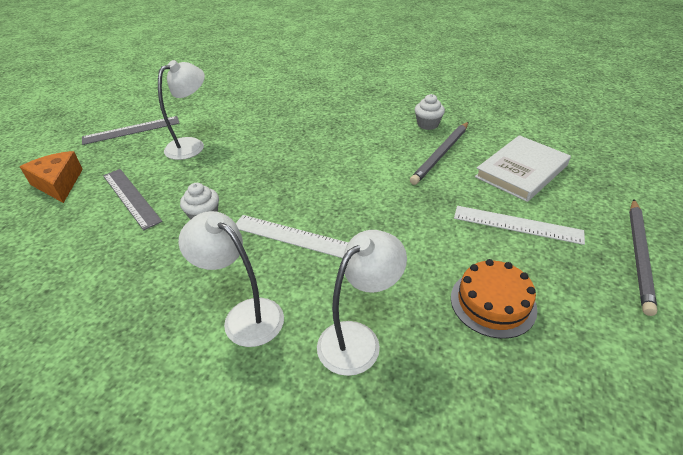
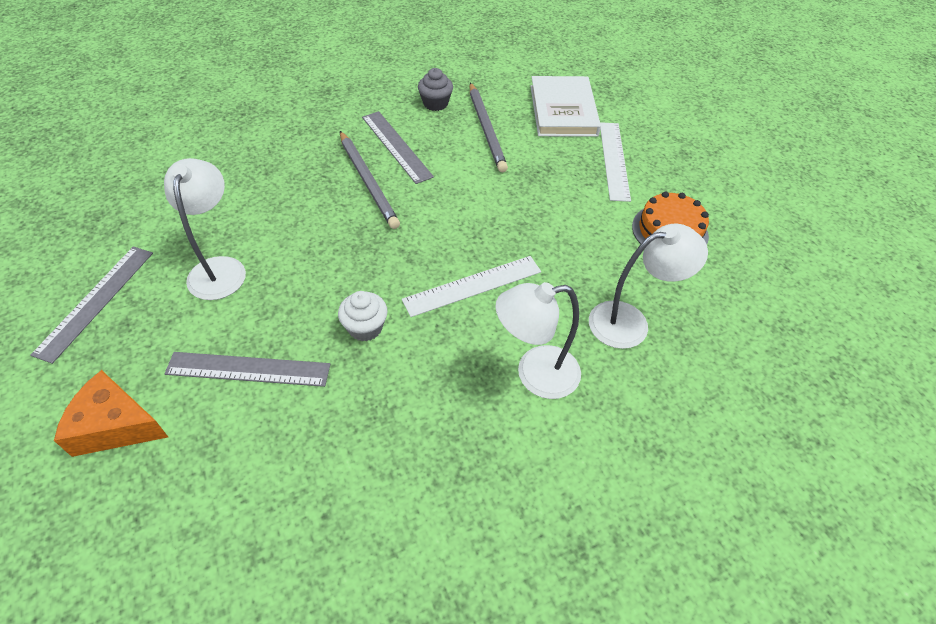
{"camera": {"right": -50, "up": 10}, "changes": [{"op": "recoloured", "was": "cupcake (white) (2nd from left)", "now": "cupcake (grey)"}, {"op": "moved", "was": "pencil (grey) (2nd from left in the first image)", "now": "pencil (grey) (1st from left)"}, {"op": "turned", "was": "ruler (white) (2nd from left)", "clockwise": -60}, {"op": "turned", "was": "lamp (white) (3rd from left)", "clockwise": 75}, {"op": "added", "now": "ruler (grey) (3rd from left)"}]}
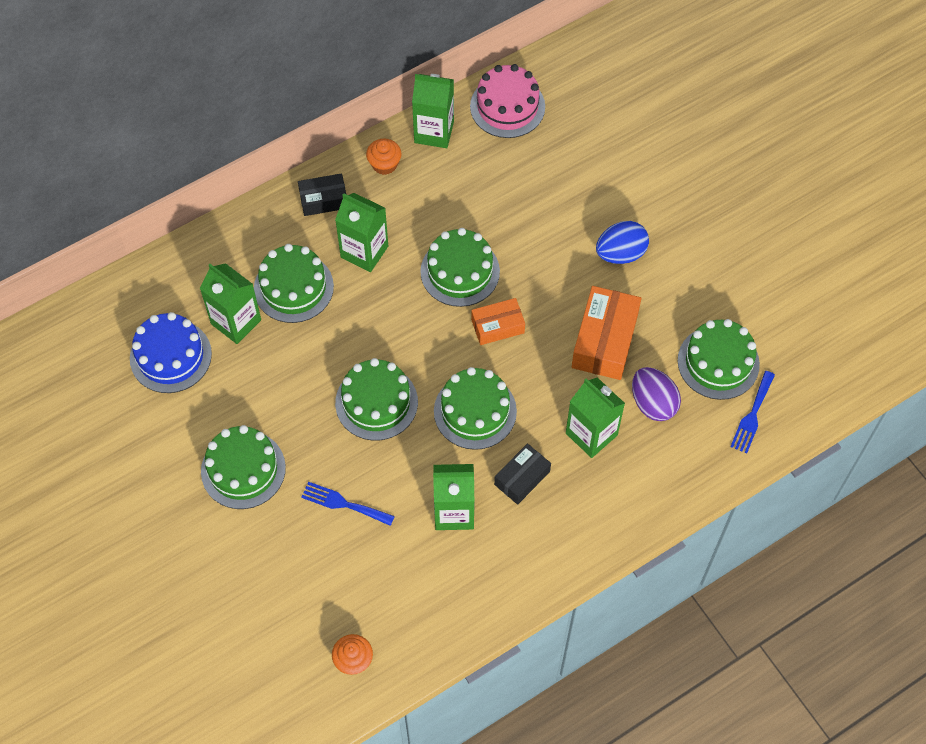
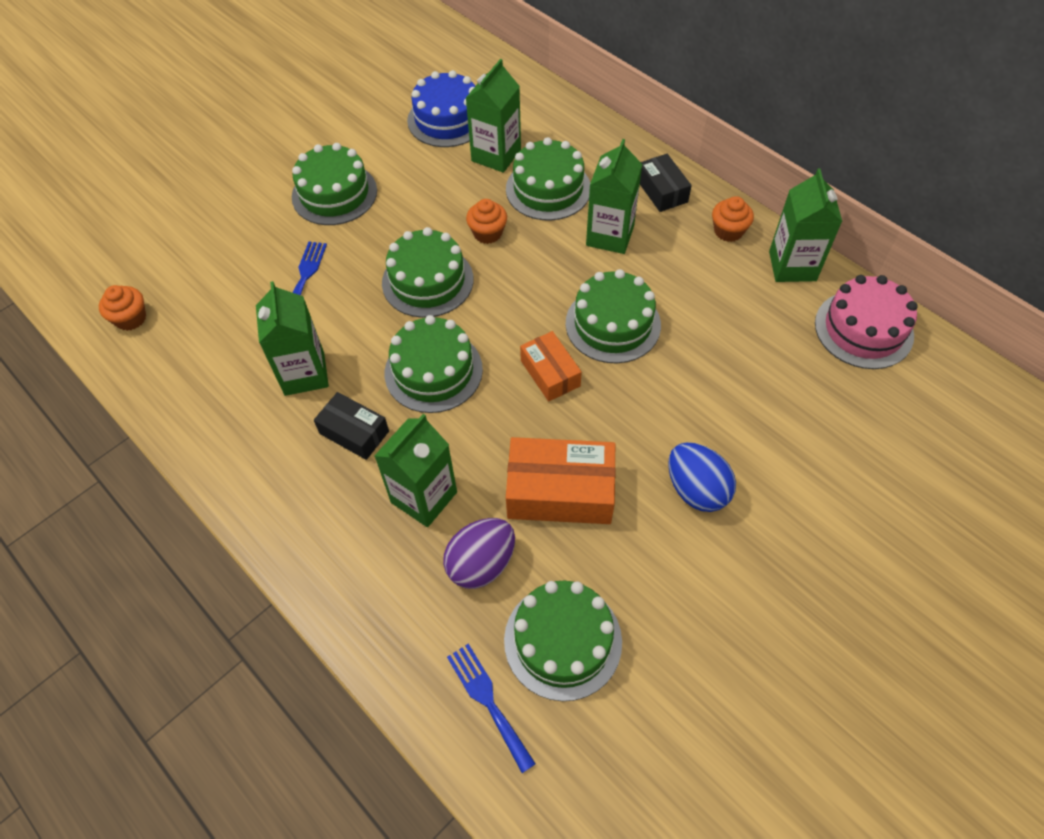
{"camera": {"right": 80, "up": -5}, "changes": [{"op": "turned", "was": "fork (blue) (2nd from left)", "clockwise": 45}, {"op": "added", "now": "cupcake (orange) (2nd from left)"}]}
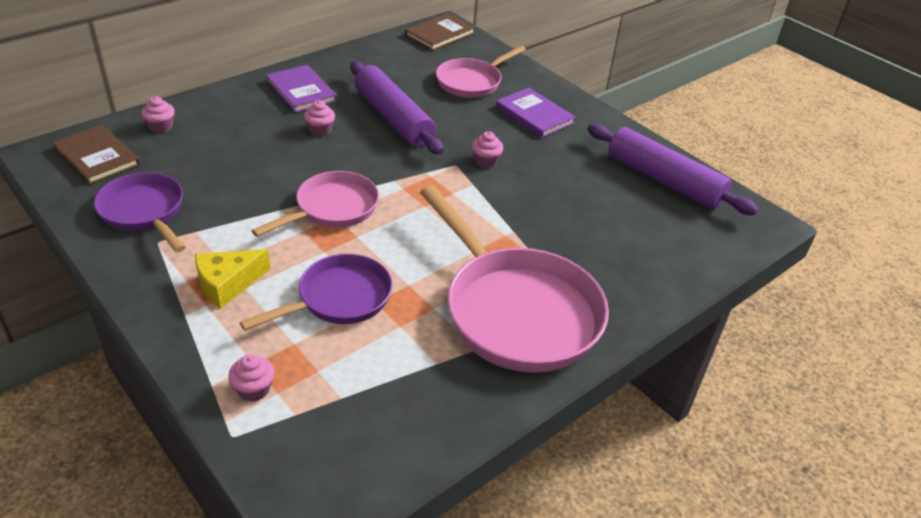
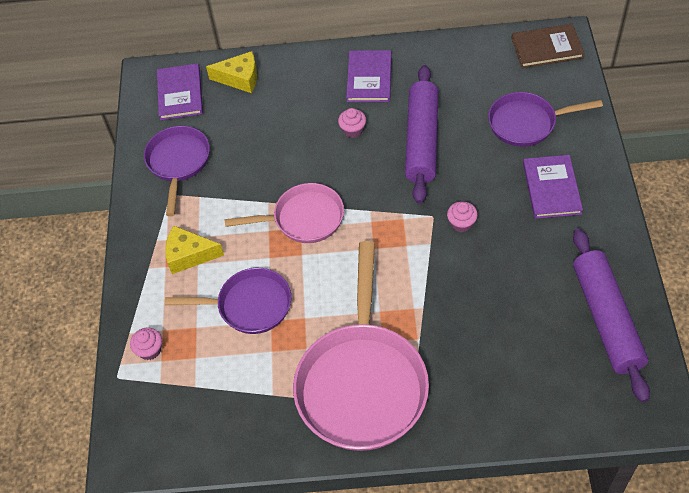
{"camera": {"right": 45, "up": 15}, "changes": [{"op": "recoloured", "was": "pan (pink) (2nd from left)", "now": "pan (purple) (3rd from left)"}, {"op": "replaced", "was": "cupcake (pink) (1st from left)", "now": "cheese (yellow) (2nd from left)"}, {"op": "recoloured", "was": "book (brown) (1st from left)", "now": "book (purple) (1st from left)"}]}
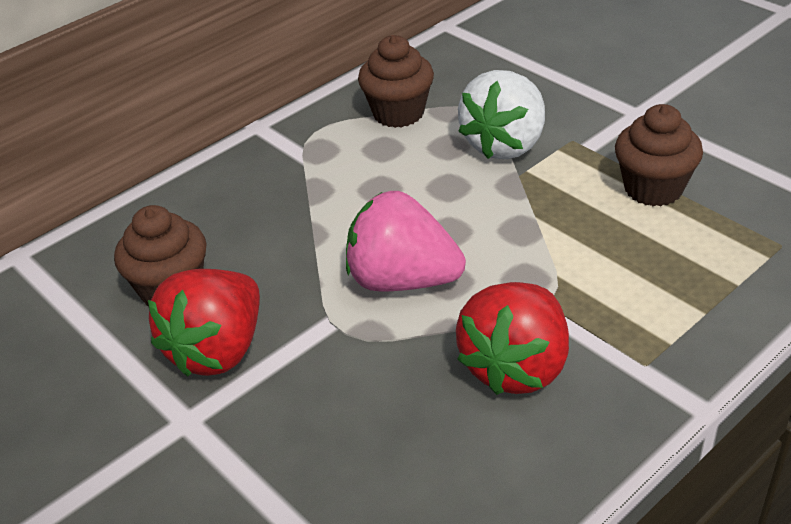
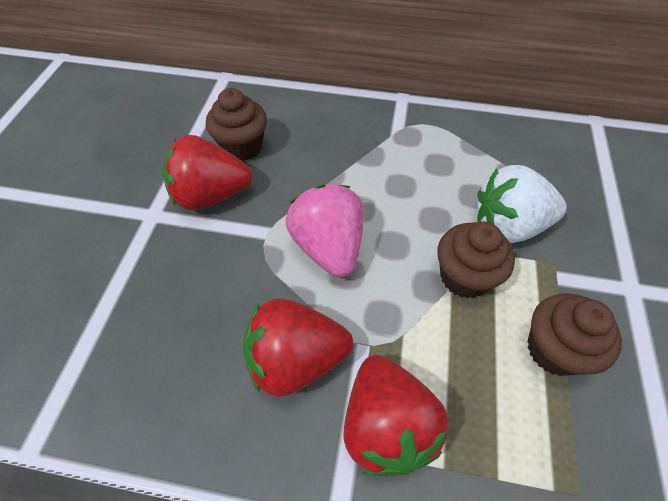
{"camera": {"right": 50, "up": 15}, "changes": [{"op": "moved", "was": "cupcake (brown) (2nd from left)"}, {"op": "added", "now": "strawberry (red) (3rd from left)"}]}
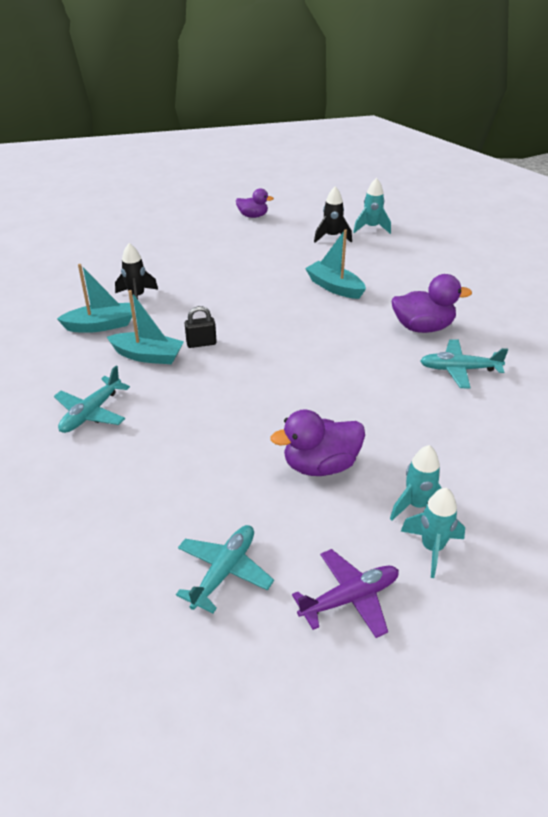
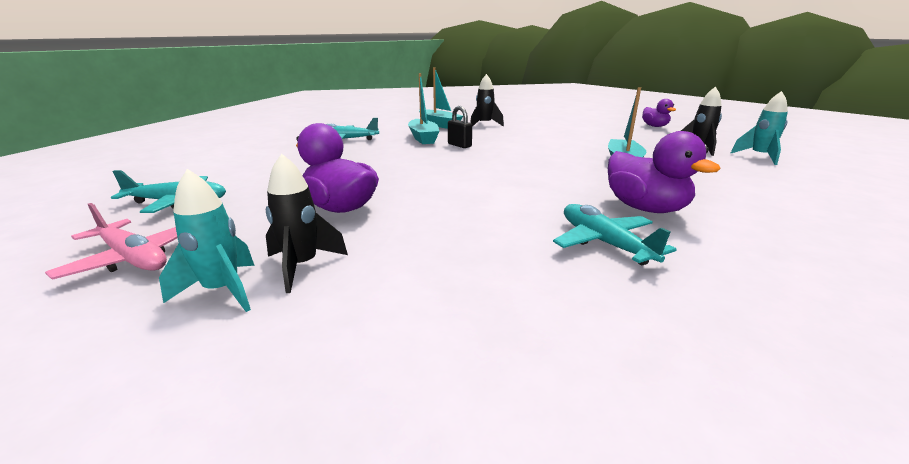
{"camera": {"right": 60, "up": -15}, "changes": [{"op": "recoloured", "was": "rocket (turquoise) (2nd from left)", "now": "rocket (black) (1st from left)"}, {"op": "recoloured", "was": "plane (purple)", "now": "plane (pink)"}]}
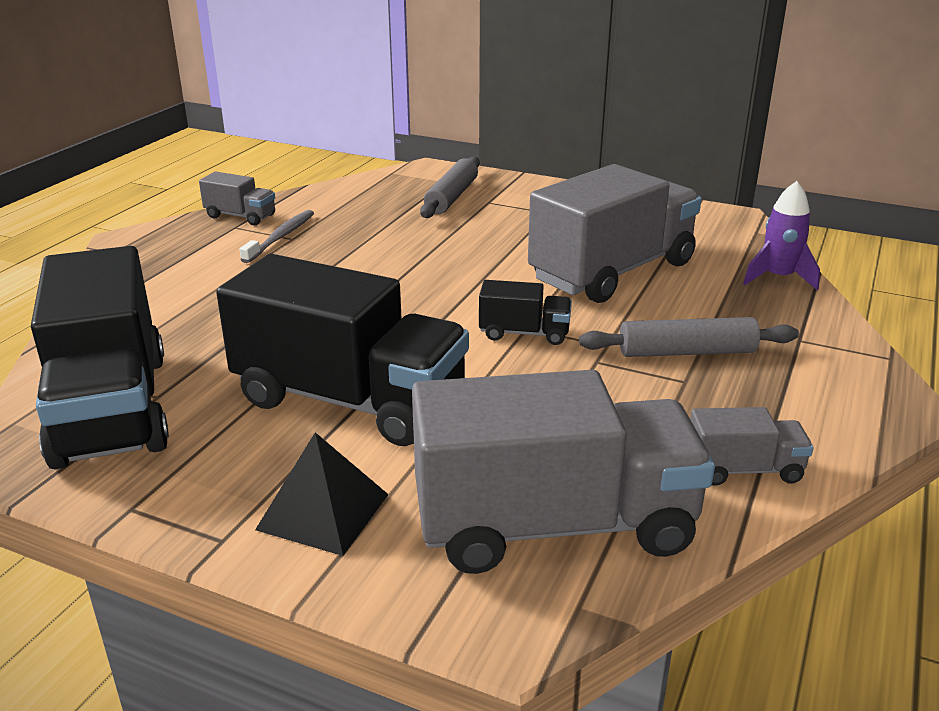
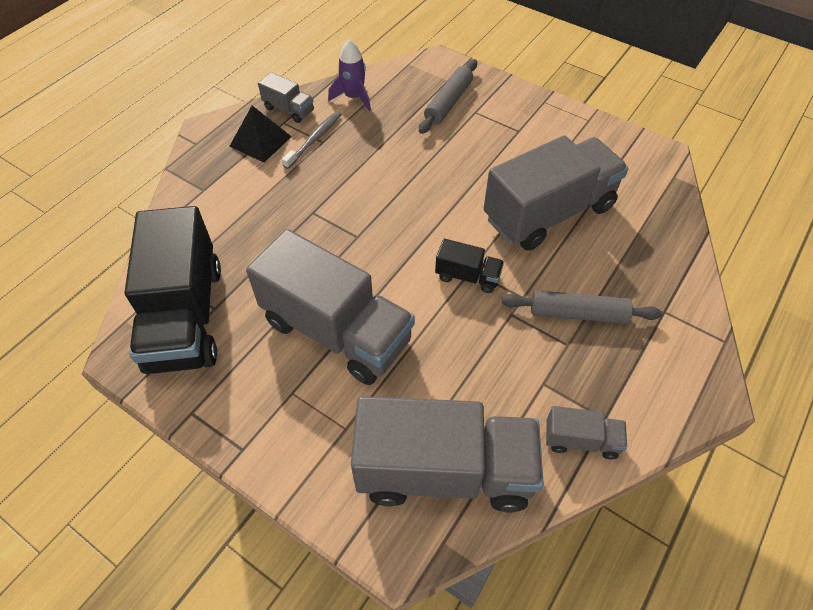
{"camera": {"right": 10, "up": 25}, "changes": [{"op": "moved", "was": "rocket (purple)"}, {"op": "recoloured", "was": "truck (black) (2nd from left)", "now": "truck (grey) (2nd from left)"}, {"op": "moved", "was": "pyramid (black)"}]}
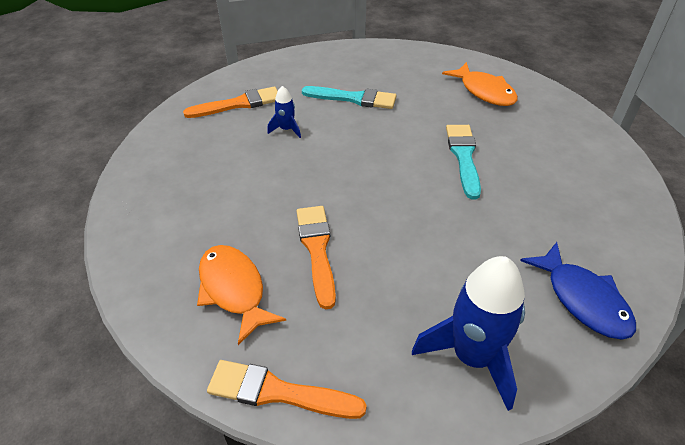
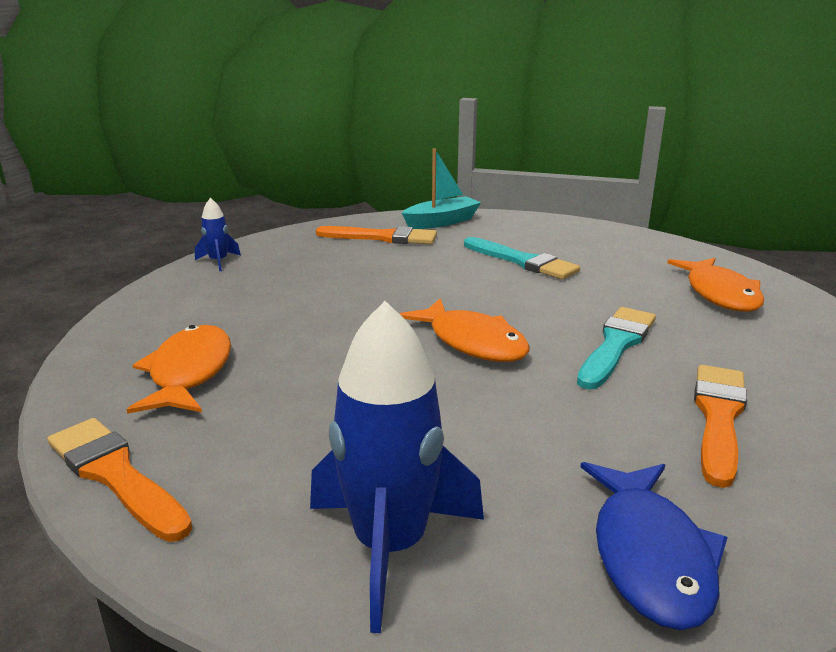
{"camera": {"right": 30, "up": -20}, "changes": [{"op": "moved", "was": "rocket (blue) (1st from left)"}, {"op": "moved", "was": "brush (orange) (3rd from left)"}, {"op": "added", "now": "boat (turquoise)"}, {"op": "added", "now": "fish (orange) (2nd from left)"}]}
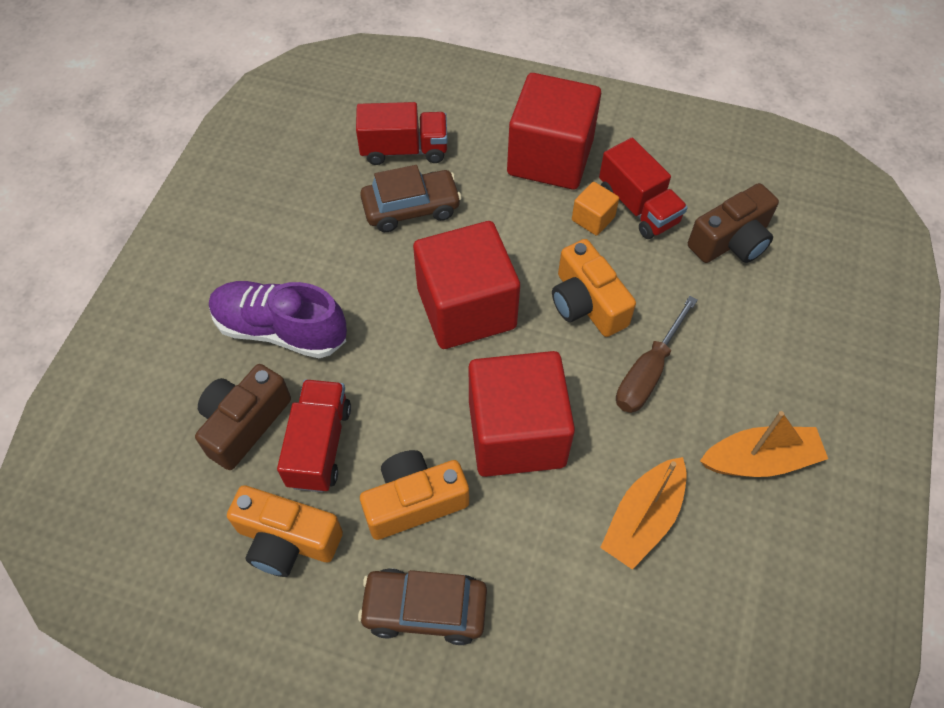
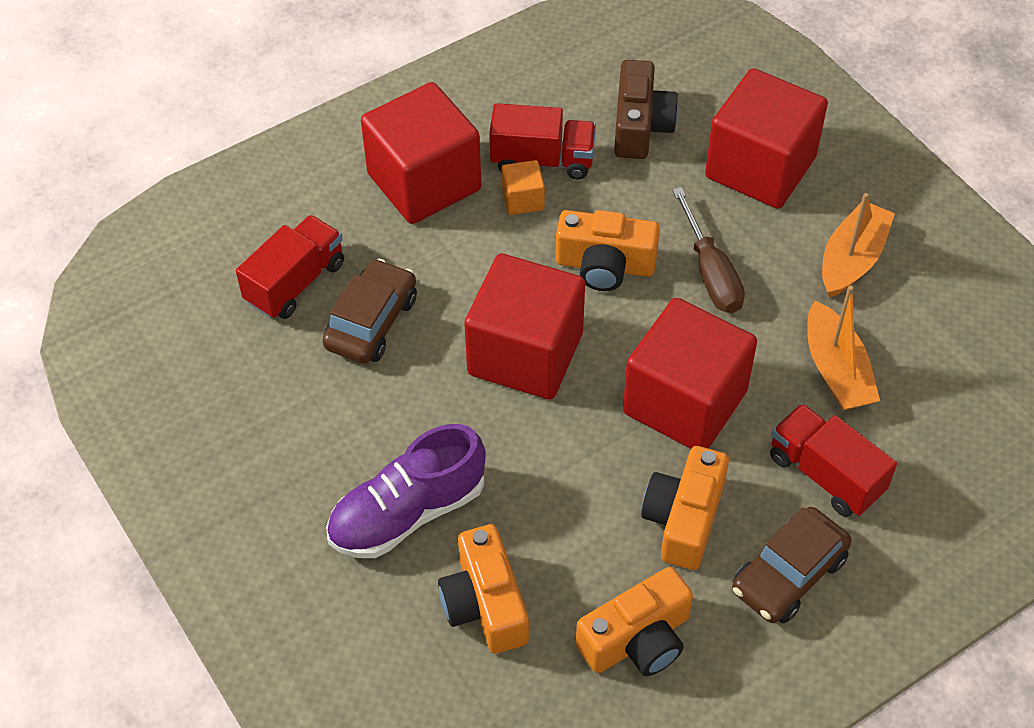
{"camera": {"right": -50, "up": -5}, "changes": [{"op": "recoloured", "was": "camera (brown) (1st from left)", "now": "camera (orange) (1st from left)"}, {"op": "moved", "was": "truck (red) (1st from left in the first image)", "now": "truck (red) (3rd from left)"}, {"op": "added", "now": "cube (red) (4th from left)"}]}
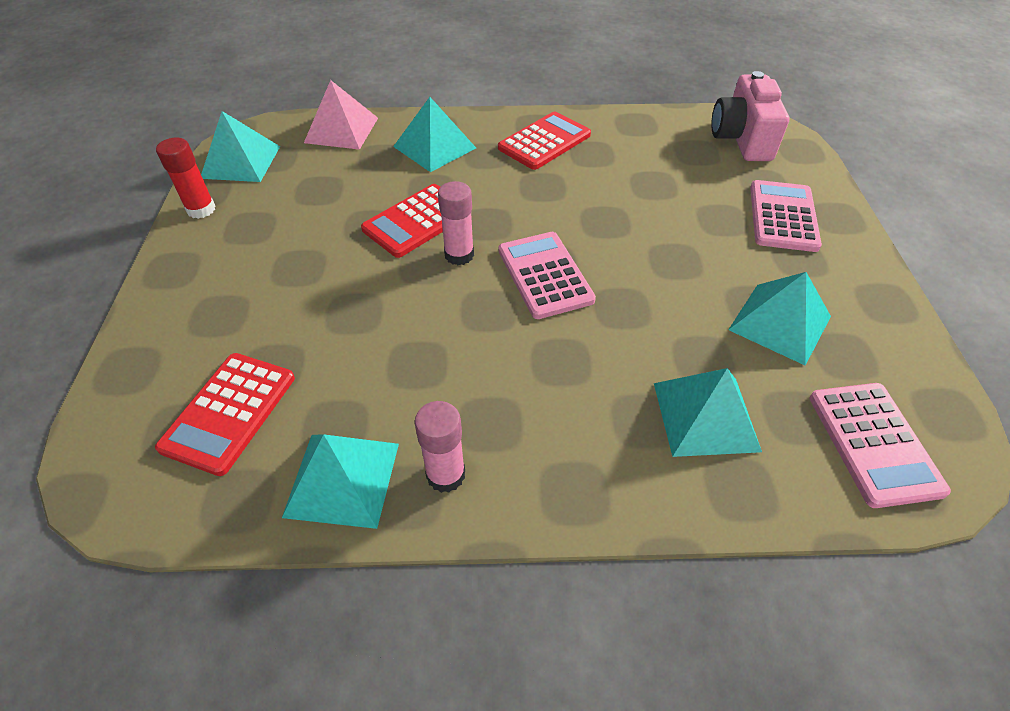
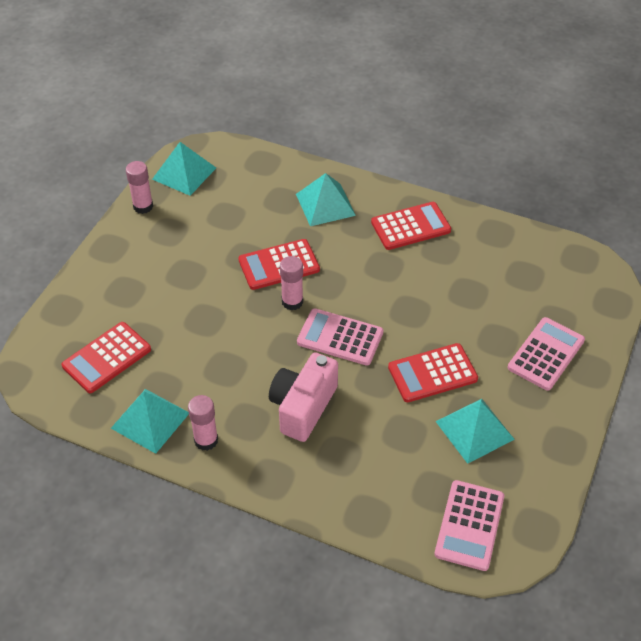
{"camera": {"right": 25, "up": 0}, "changes": [{"op": "moved", "was": "camera (pink)"}, {"op": "removed", "was": "pyramid (pink)"}, {"op": "recoloured", "was": "glue stick (red)", "now": "glue stick (pink) (1st from left)"}, {"op": "turned", "was": "calculator (pink) (1st from left)", "clockwise": -75}, {"op": "removed", "was": "pyramid (turquoise) (4th from left)"}, {"op": "added", "now": "calculator (red) (4th from left)"}]}
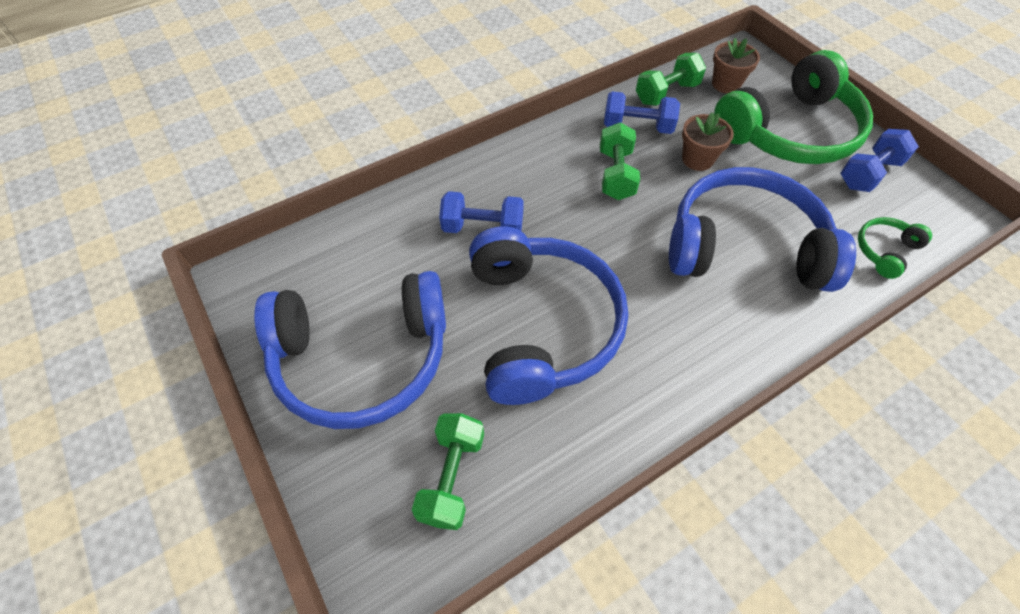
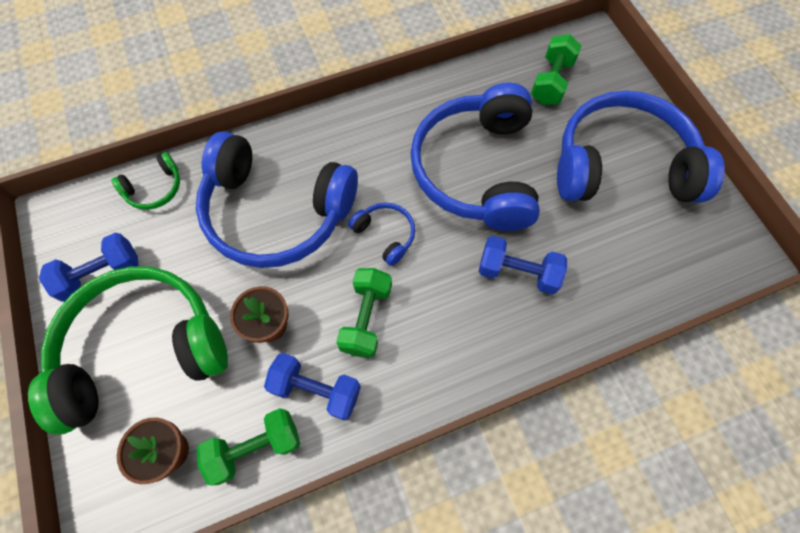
{"camera": {"right": -170, "up": 10}, "changes": [{"op": "added", "now": "headphones (blue) (2nd from left)"}]}
